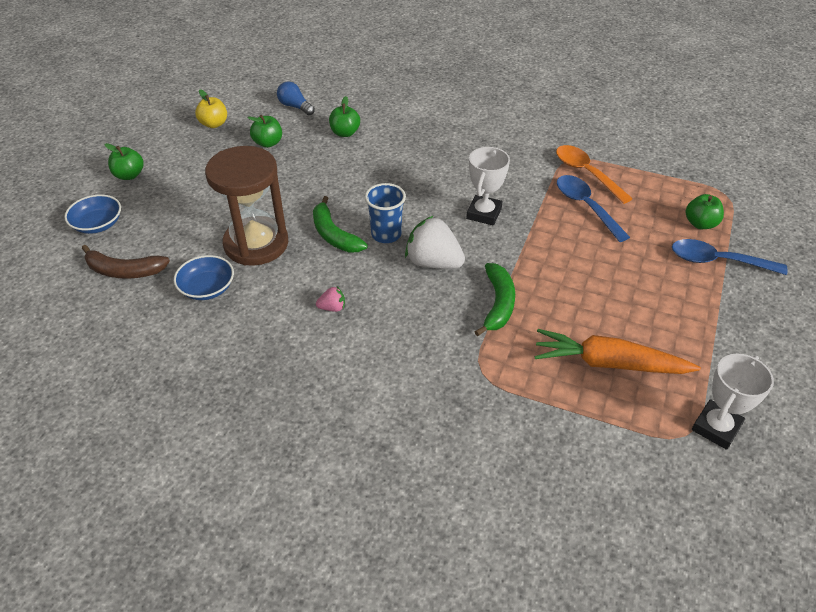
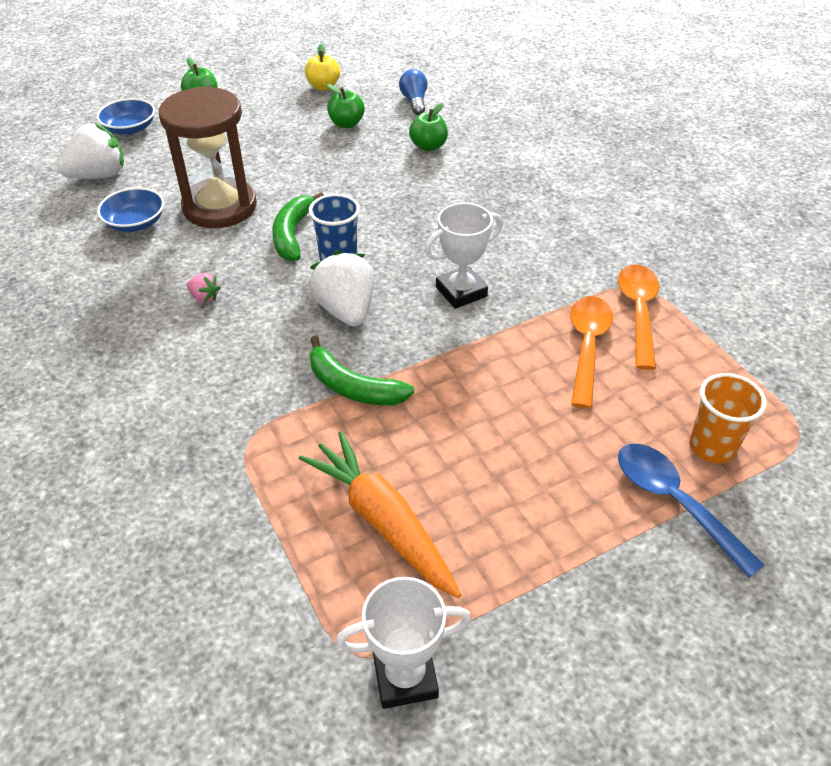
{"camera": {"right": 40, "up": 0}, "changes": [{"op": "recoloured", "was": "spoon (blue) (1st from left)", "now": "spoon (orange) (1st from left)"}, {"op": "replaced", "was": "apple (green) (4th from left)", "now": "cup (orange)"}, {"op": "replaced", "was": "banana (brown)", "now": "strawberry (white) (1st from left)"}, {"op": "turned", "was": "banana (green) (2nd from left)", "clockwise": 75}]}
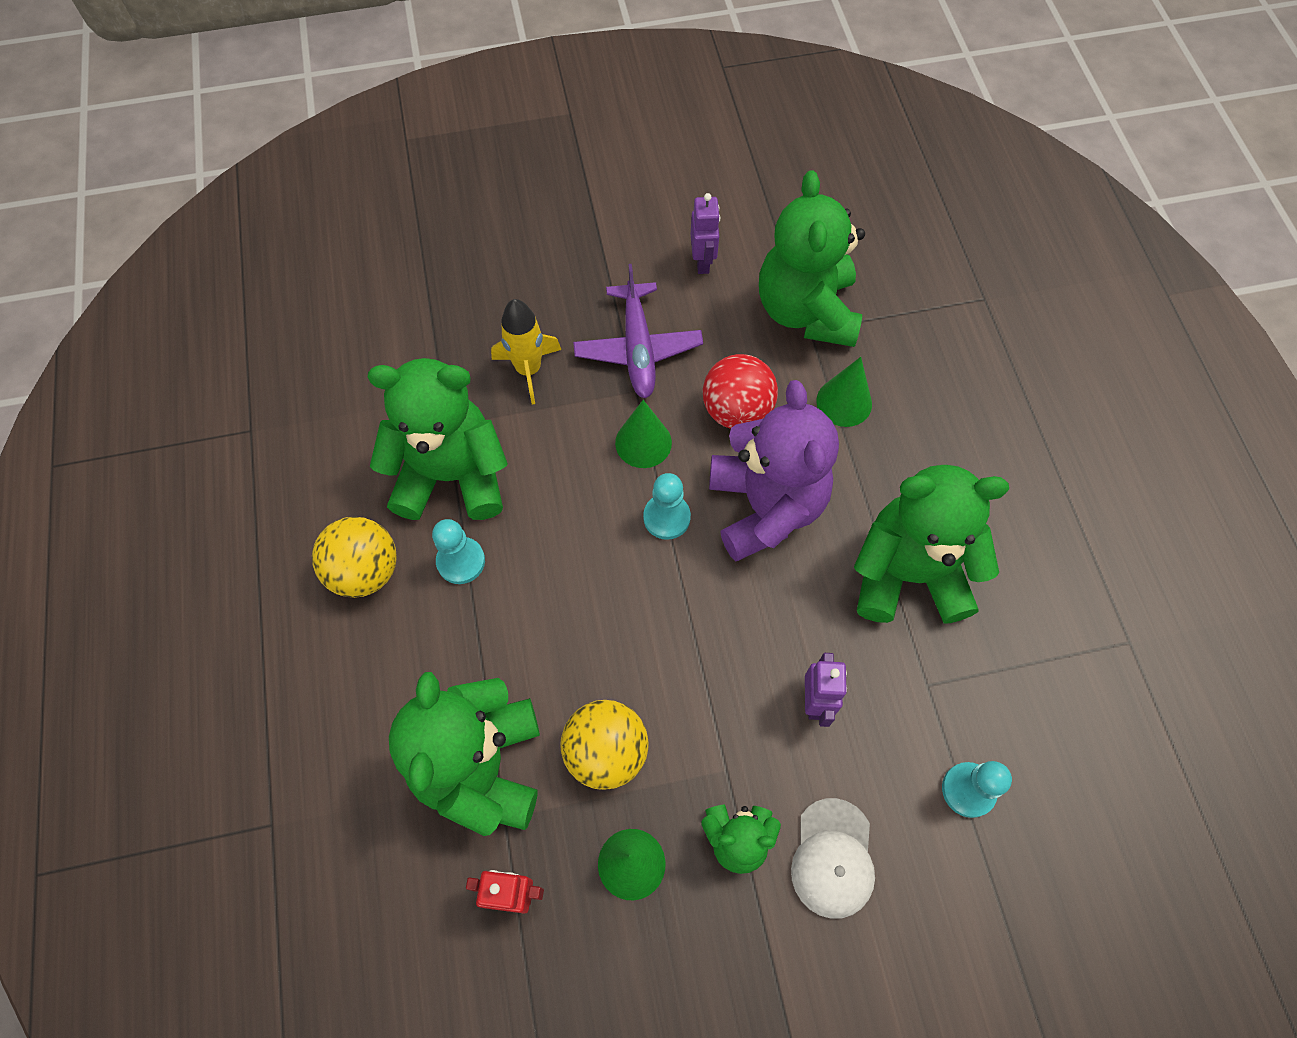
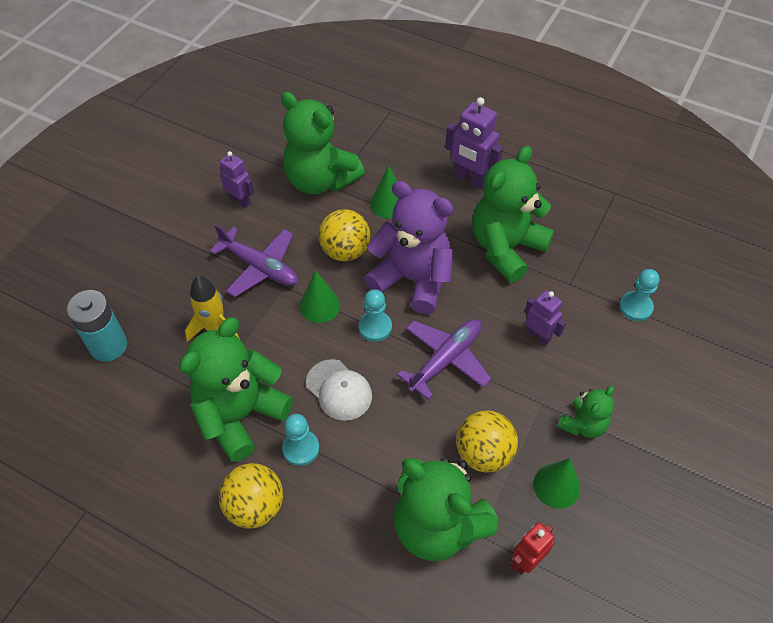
{"camera": {"right": -50, "up": -10}, "changes": [{"op": "recoloured", "was": "ball (red)", "now": "ball (yellow) (2nd from left)"}, {"op": "moved", "was": "cap (white)"}, {"op": "added", "now": "robot (purple) (2nd from left)"}, {"op": "added", "now": "battery (turquoise)"}, {"op": "added", "now": "plane (purple) (2nd from left)"}]}
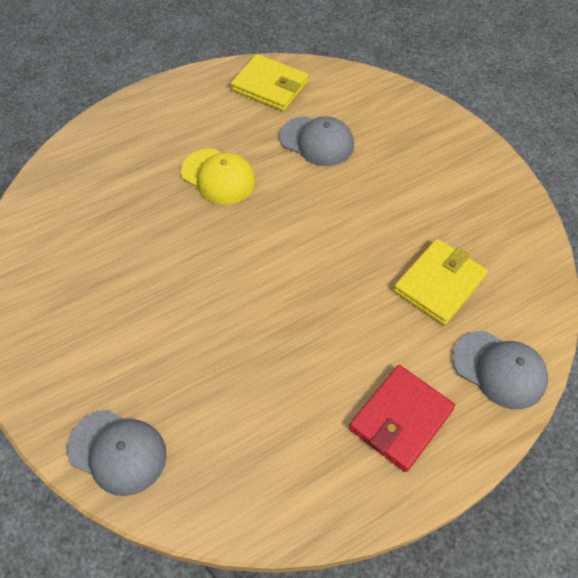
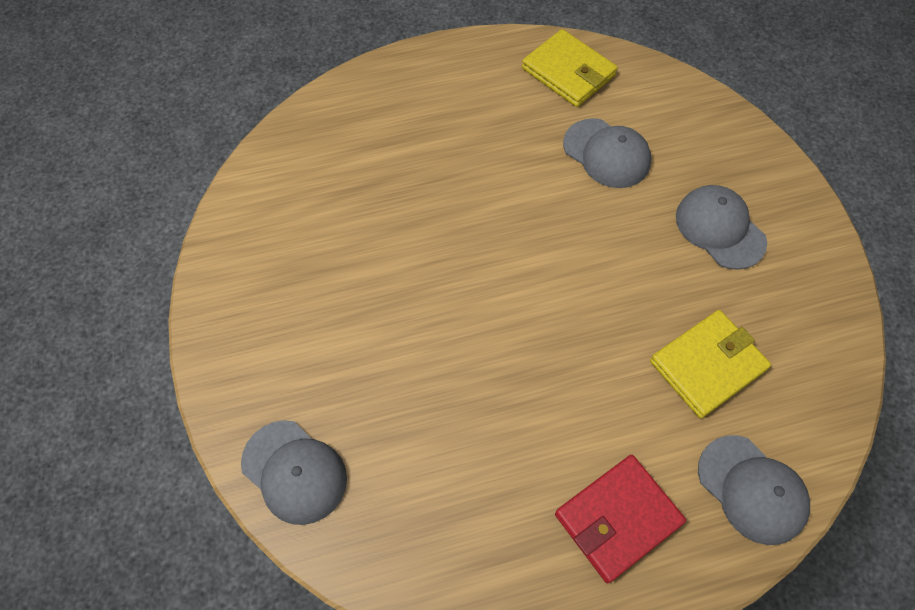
{"camera": {"right": 15, "up": 5}, "changes": [{"op": "removed", "was": "cap (yellow)"}, {"op": "added", "now": "cap (grey) (3rd from left)"}]}
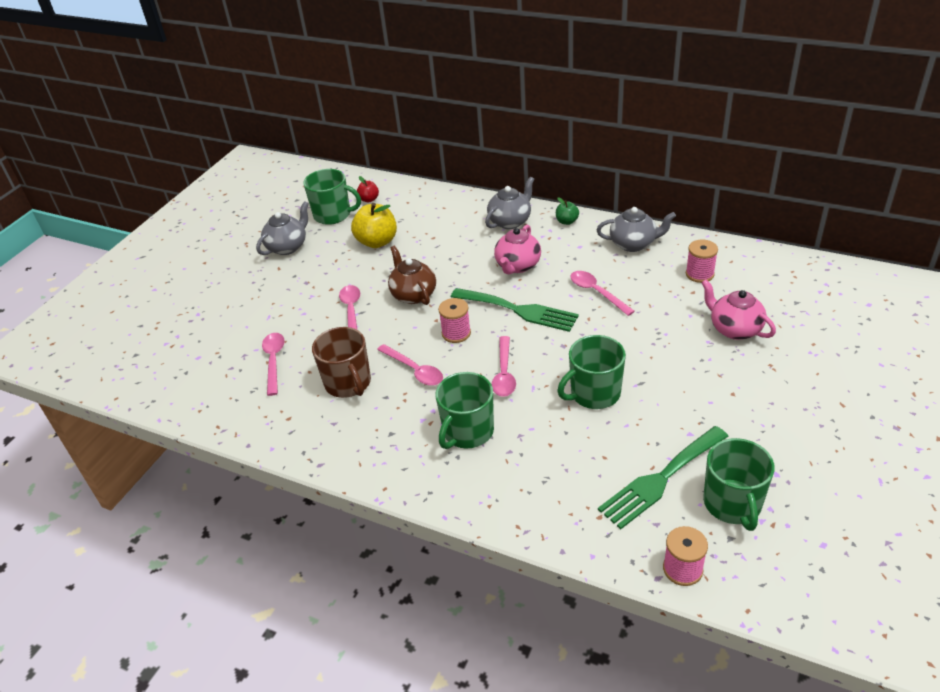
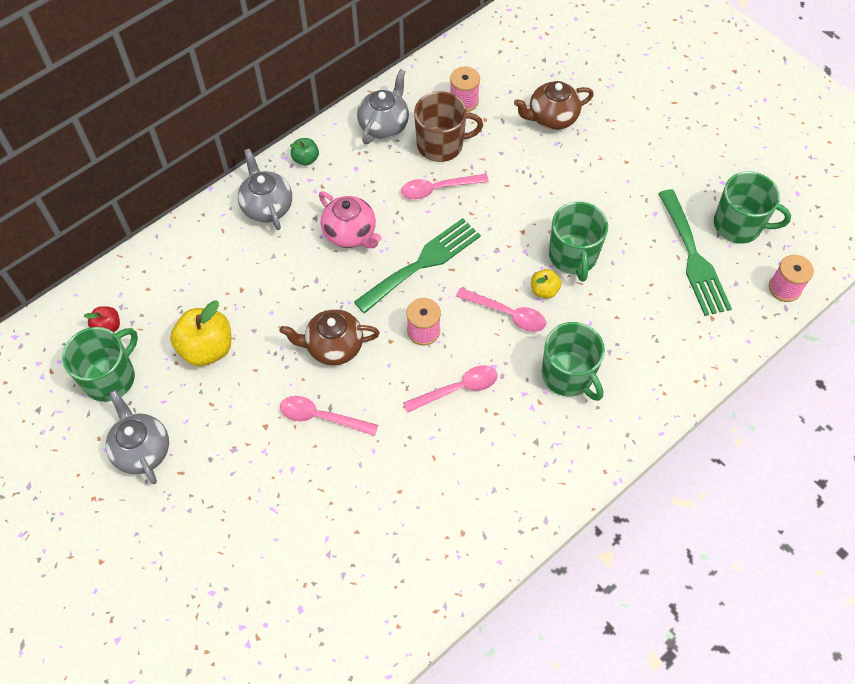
{"camera": {"right": -70, "up": 20}, "changes": [{"op": "recoloured", "was": "teapot (pink) (2nd from left)", "now": "teapot (brown) (2nd from left)"}, {"op": "moved", "was": "mug (brown)"}, {"op": "removed", "was": "spoon (pink) (1st from left)"}, {"op": "added", "now": "apple (yellow) (2nd from left)"}]}
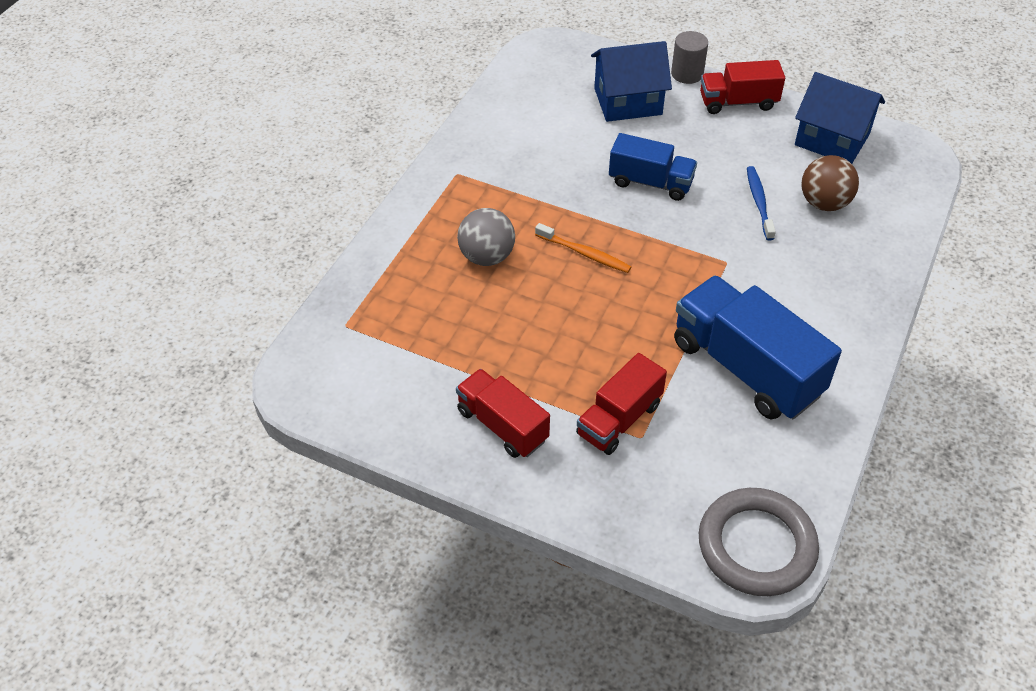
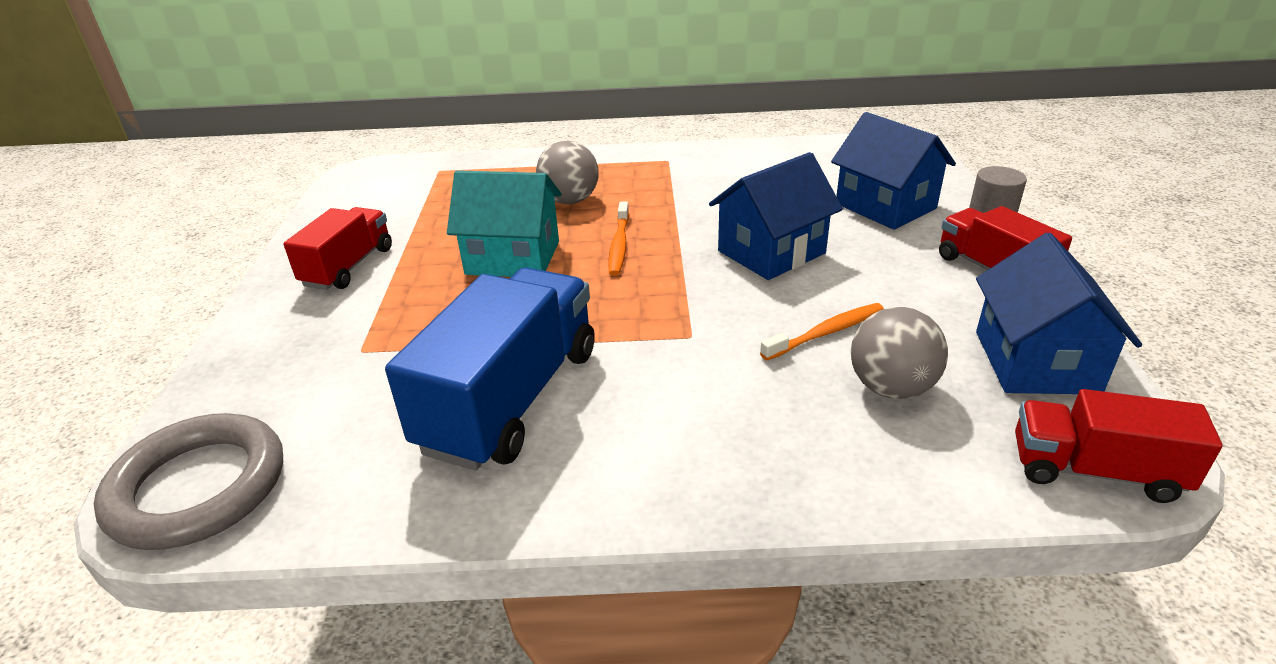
{"camera": {"right": 65, "up": -15}, "changes": [{"op": "replaced", "was": "truck (blue) (1st from left)", "now": "house (blue) (1st from left)"}, {"op": "recoloured", "was": "ball (brown)", "now": "ball (grey) (2nd from left)"}, {"op": "recoloured", "was": "toothbrush (blue)", "now": "toothbrush (orange) (2nd from left)"}, {"op": "moved", "was": "truck (red) (2nd from left in the first image)", "now": "truck (red) (3rd from left)"}, {"op": "added", "now": "house (turquoise)"}]}
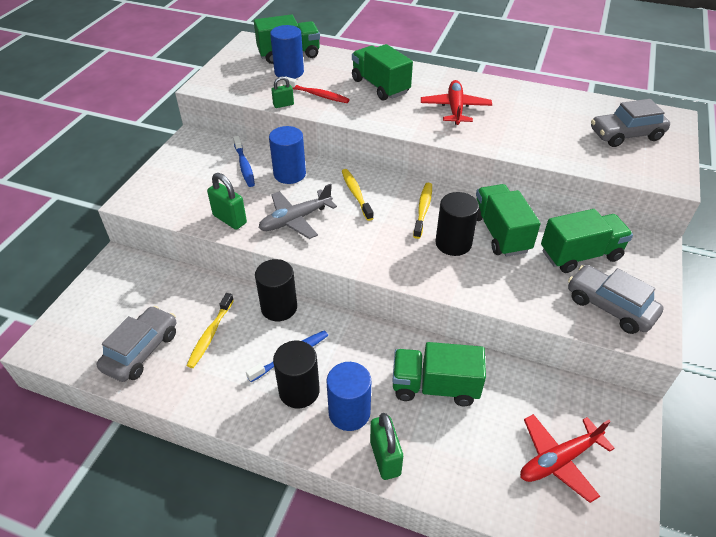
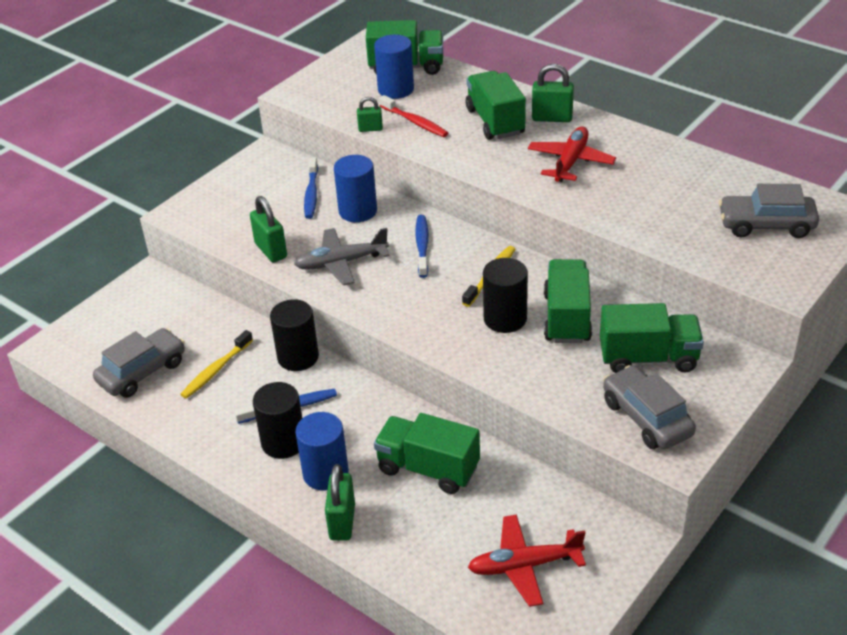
{"camera": {"right": 20, "up": -5}, "changes": [{"op": "recoloured", "was": "toothbrush (yellow) (2nd from left)", "now": "toothbrush (blue) (3rd from left)"}, {"op": "added", "now": "padlock (green) (4th from left)"}]}
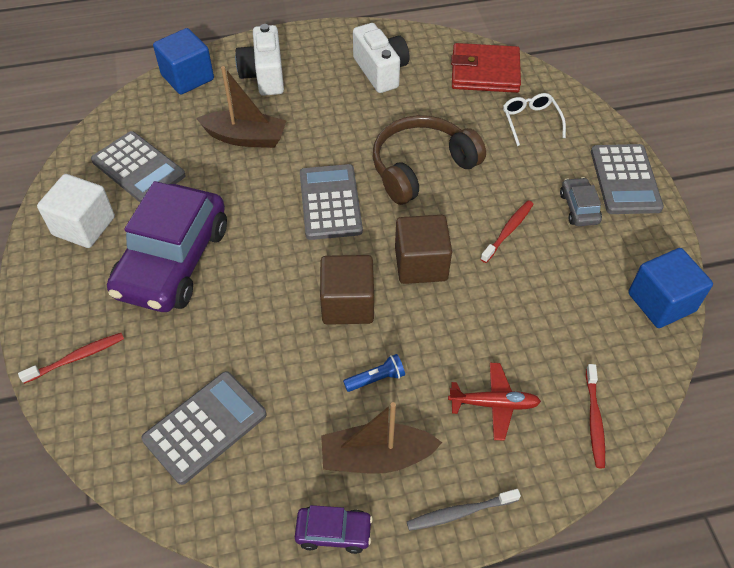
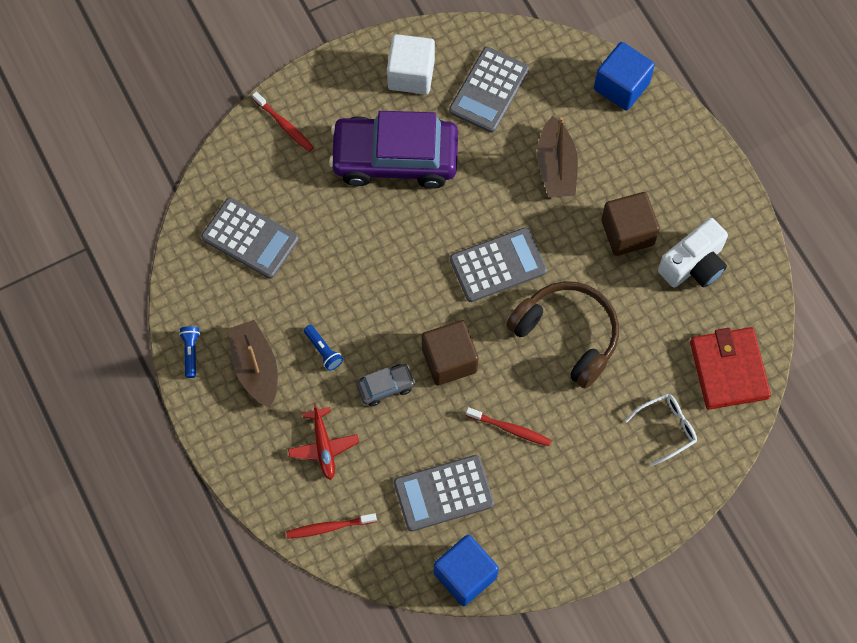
{"camera": {"right": 75, "up": 15}, "changes": [{"op": "removed", "was": "camera (white) (1st from left)"}, {"op": "moved", "was": "calculator (grey) (4th from left in the first image)", "now": "calculator (grey) (2nd from left)"}, {"op": "moved", "was": "car (grey)"}, {"op": "moved", "was": "cube (brown) (1st from left in the first image)", "now": "cube (brown) (2nd from left)"}, {"op": "removed", "was": "toothbrush (grey)"}, {"op": "replaced", "was": "car (purple) (2nd from left)", "now": "flashlight (blue) (1st from left)"}]}
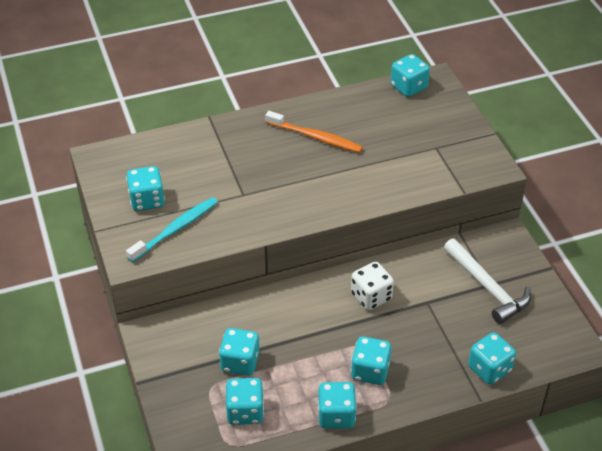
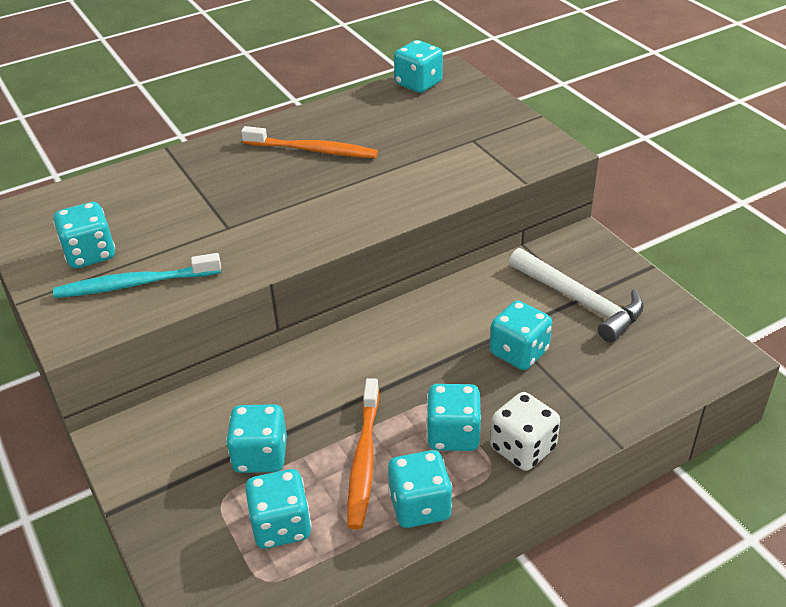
{"camera": {"right": -10, "up": -5}, "changes": [{"op": "turned", "was": "toothbrush (turquoise)", "clockwise": -135}, {"op": "moved", "was": "dice (white)"}, {"op": "moved", "was": "dice (turquoise) (7th from left)"}, {"op": "added", "now": "toothbrush (orange) (2nd from left)"}]}
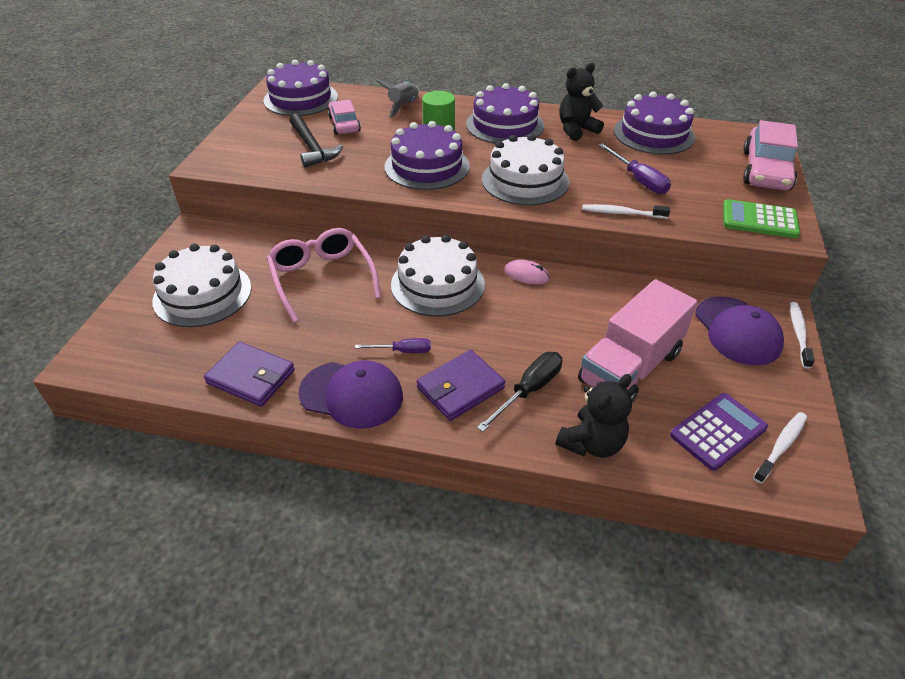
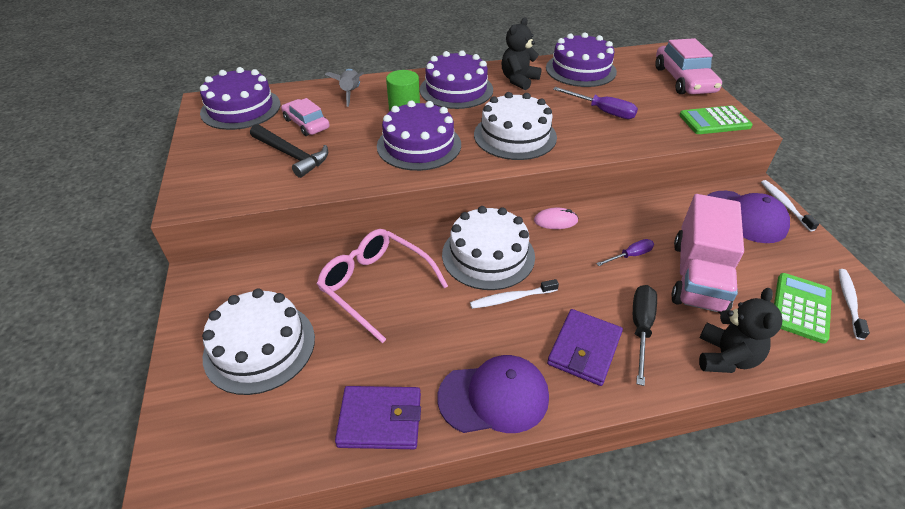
{"camera": {"right": -25, "up": 0}, "changes": [{"op": "moved", "was": "toothbrush (white) (1st from left)"}, {"op": "moved", "was": "screwdriver (purple) (1st from left in the first image)", "now": "screwdriver (purple) (2nd from left)"}, {"op": "recoloured", "was": "calculator (purple)", "now": "calculator (green) (2nd from left)"}]}
